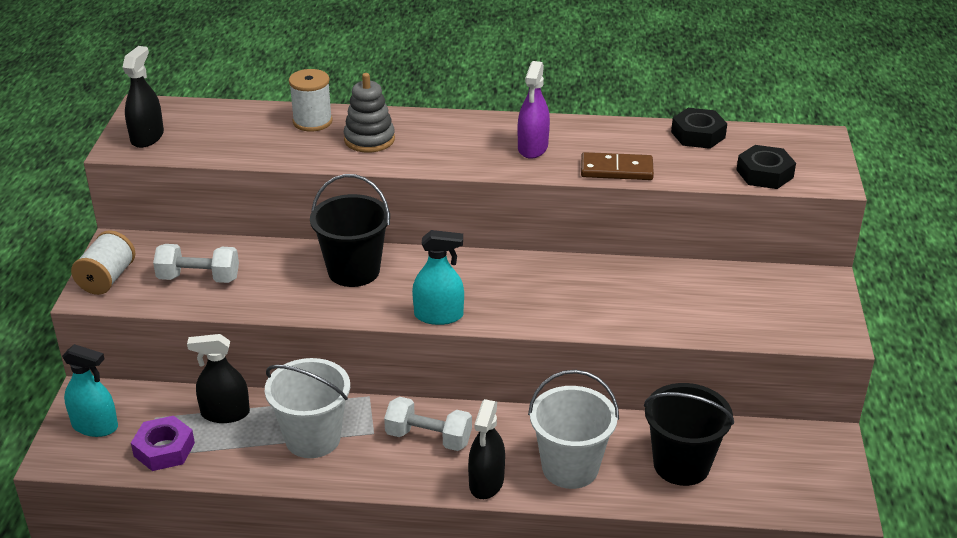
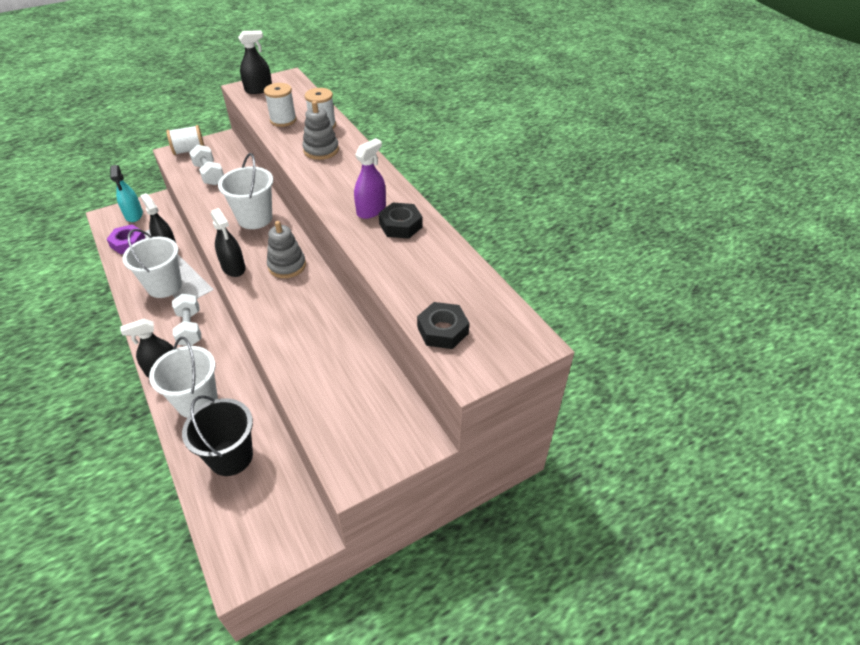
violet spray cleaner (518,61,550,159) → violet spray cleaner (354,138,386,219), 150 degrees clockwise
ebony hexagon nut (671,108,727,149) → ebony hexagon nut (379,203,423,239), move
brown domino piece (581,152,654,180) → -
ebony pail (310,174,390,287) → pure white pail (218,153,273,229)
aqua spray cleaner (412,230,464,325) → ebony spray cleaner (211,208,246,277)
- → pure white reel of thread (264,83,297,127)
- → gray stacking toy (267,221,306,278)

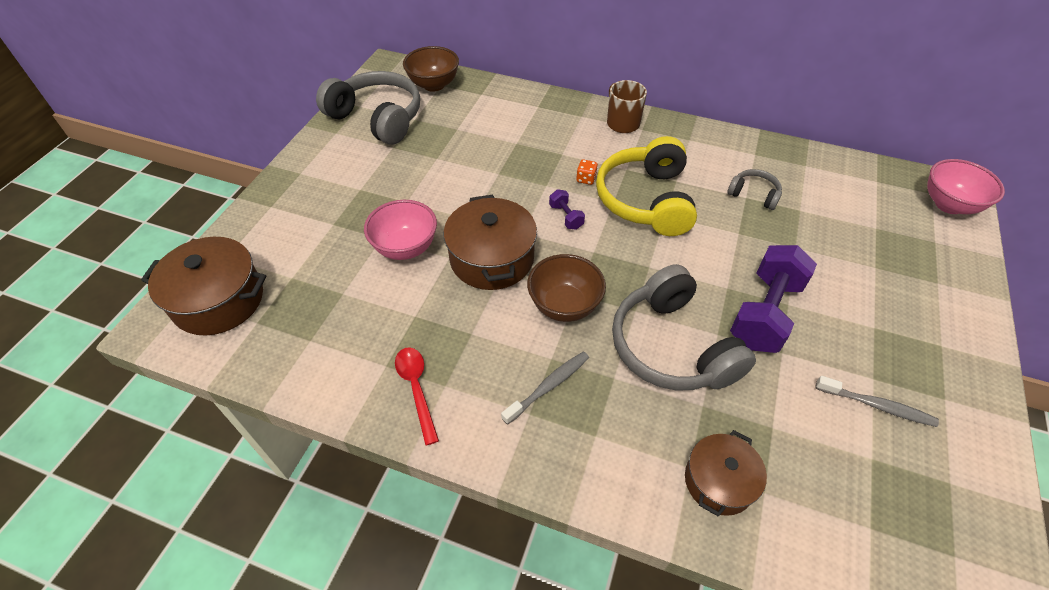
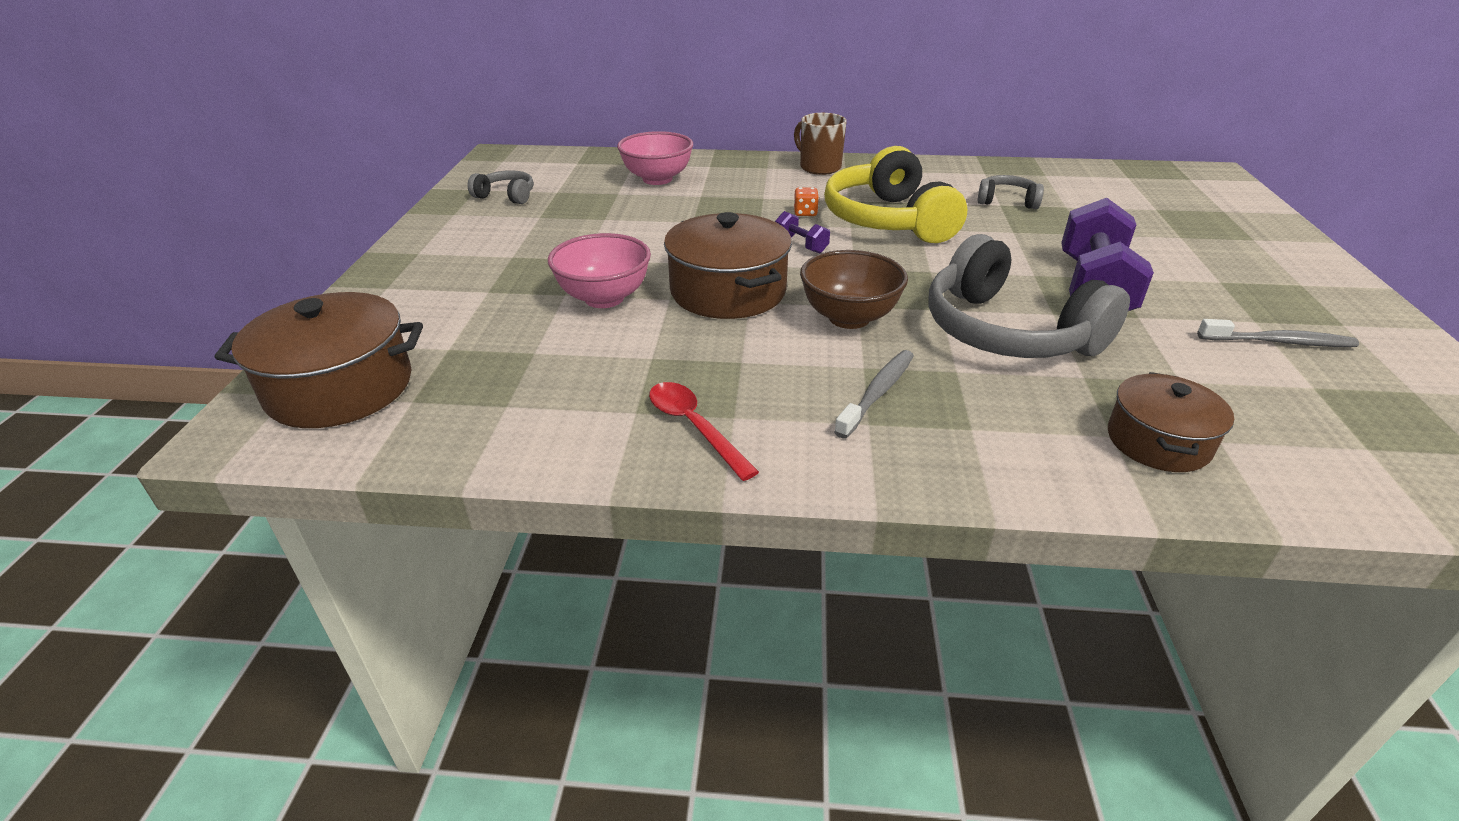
brown serving bowl (403,46,459,92) → -
gray headset (316,71,420,145) → gray headset (468,170,534,204), x0.47
rosy serving bowl (927,159,1005,214) → rosy serving bowl (617,131,693,185), move

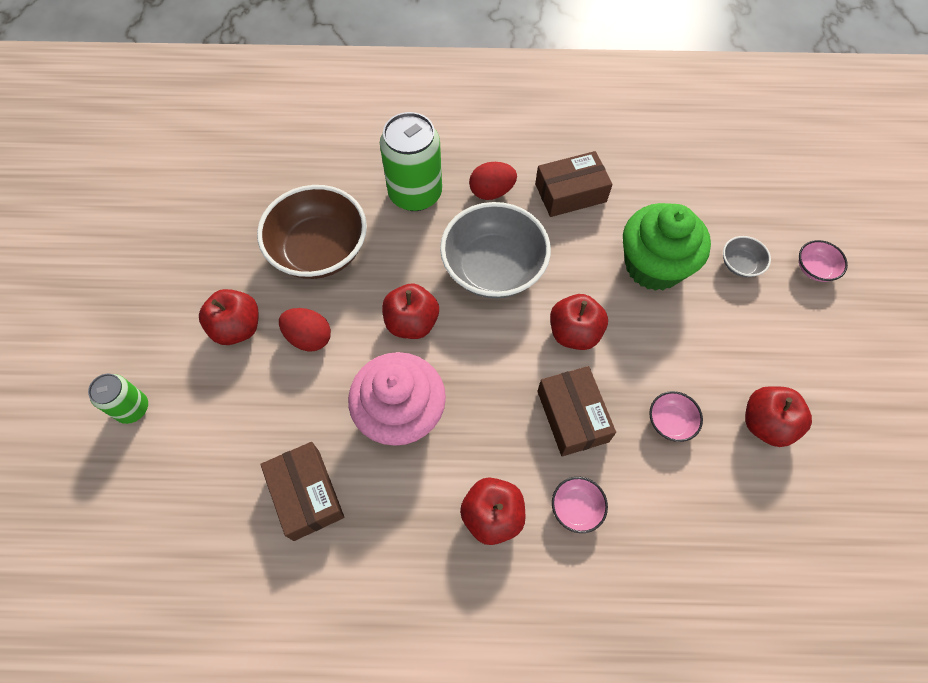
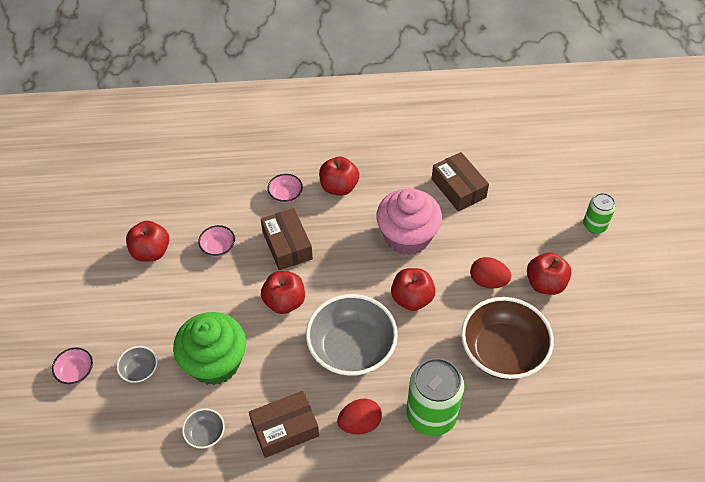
- → gray serving bowl (182,408,225,449)

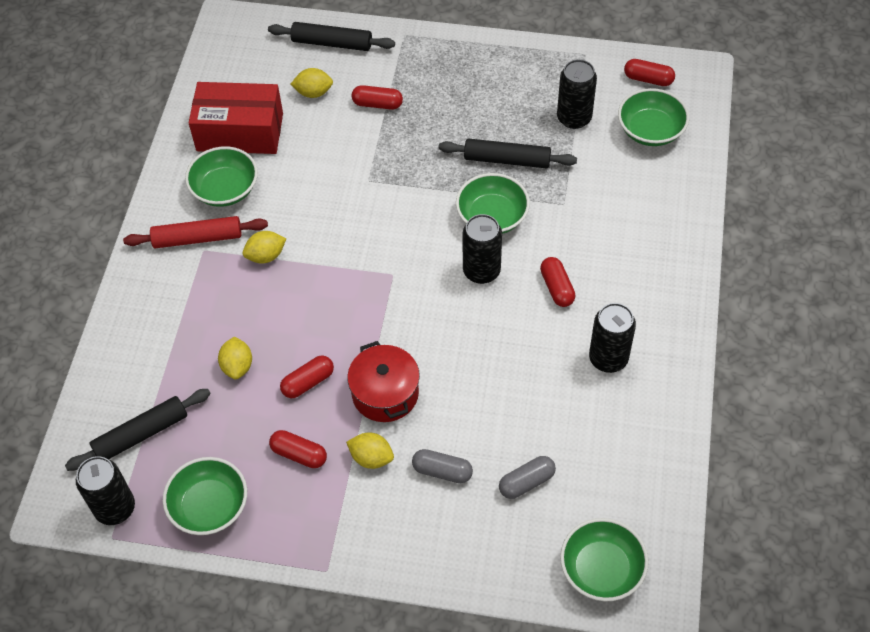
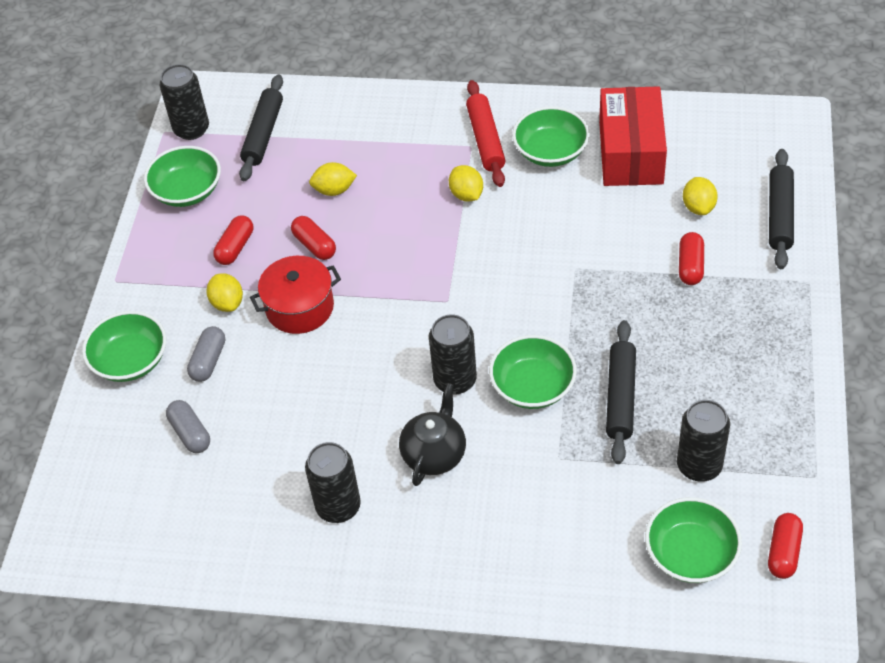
crimson pill shape (540,257,575,307) → ebony china teapot (399,383,466,486)
ebony pastry roller (65,389,211,471) → ebony pastry roller (239,74,283,181), 45 degrees clockwise
golden lemon (346,433,394,469) → golden lemon (207,273,243,312), 45 degrees counterclockwise
emerald serving bowl (560,518,649,601) → emerald serving bowl (82,311,166,382), move

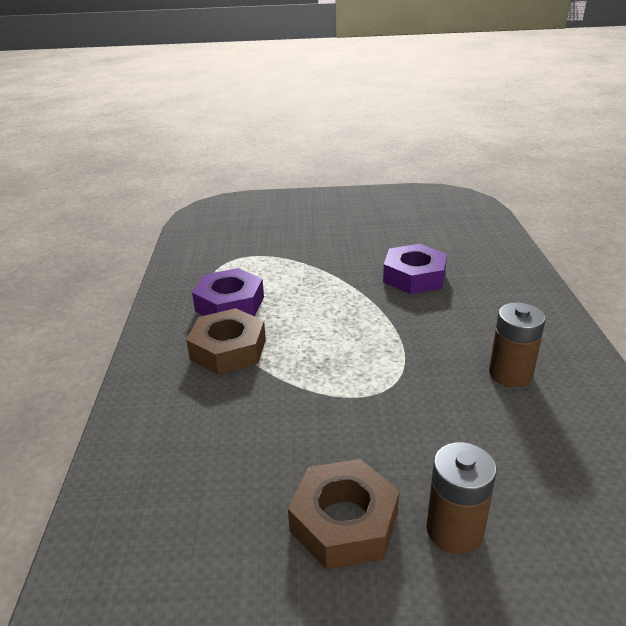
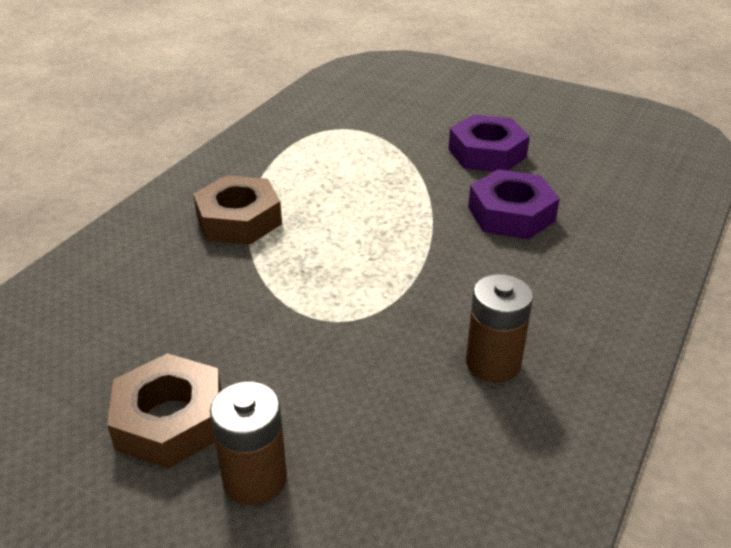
violet hexagon nut (192,268,264,316) → violet hexagon nut (448,115,530,172), move

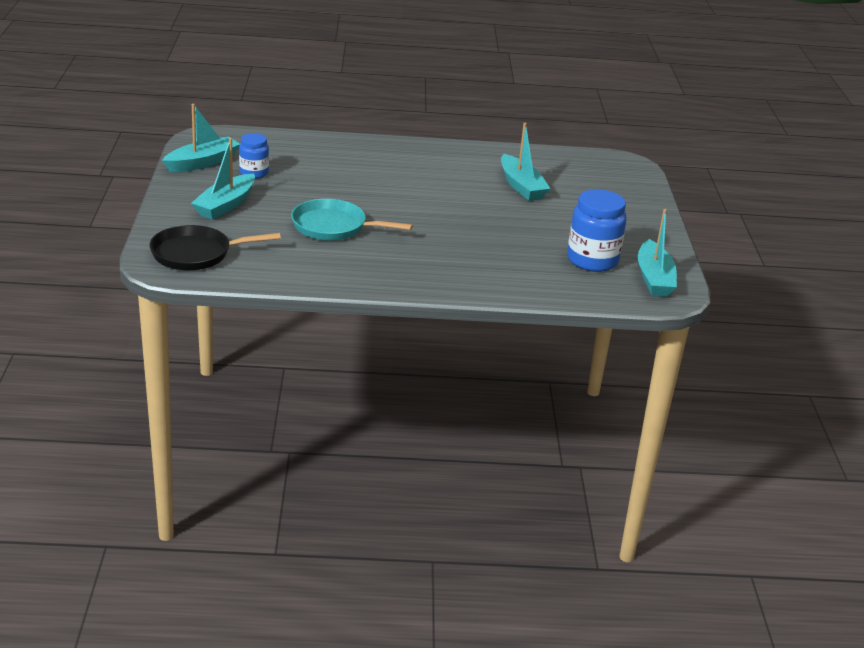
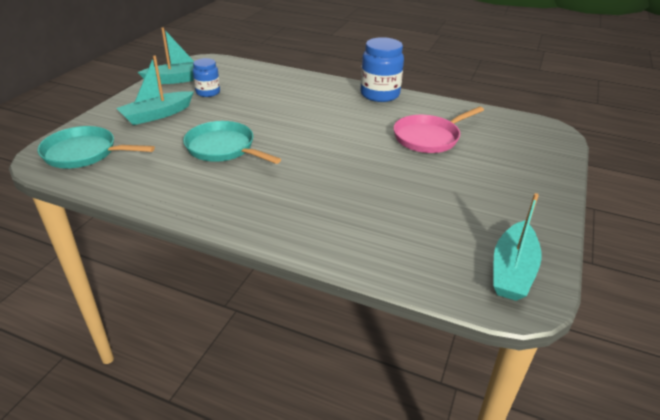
aqua boat (501,123,550,201) → rosy skillet (394,106,484,153)
blue preserve jar (567,189,626,272) → blue preserve jar (360,37,404,102), move
ebony skillet (150,225,281,270) → aqua skillet (38,126,155,168)

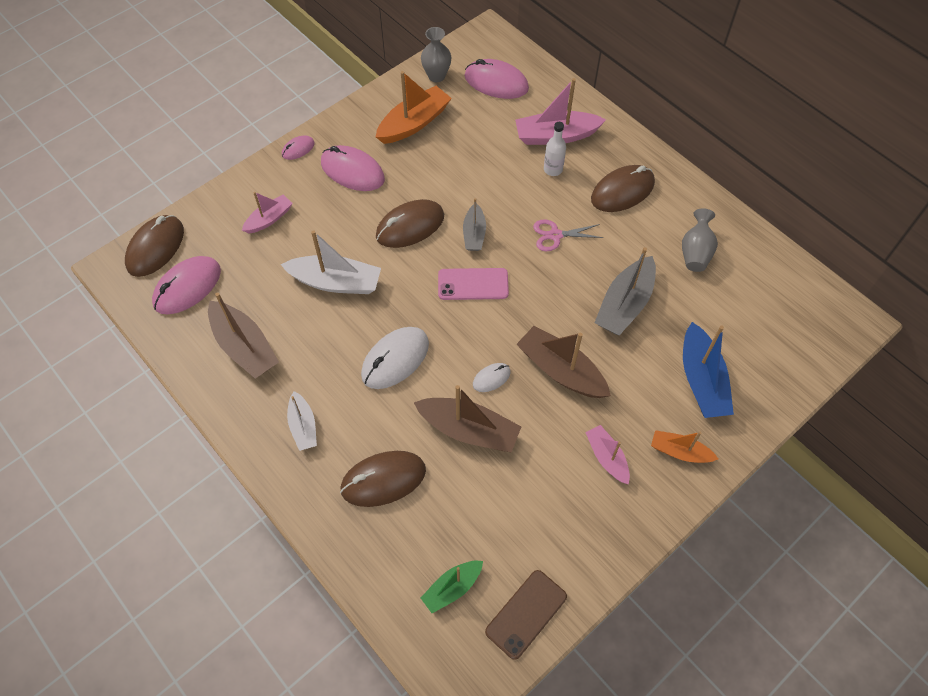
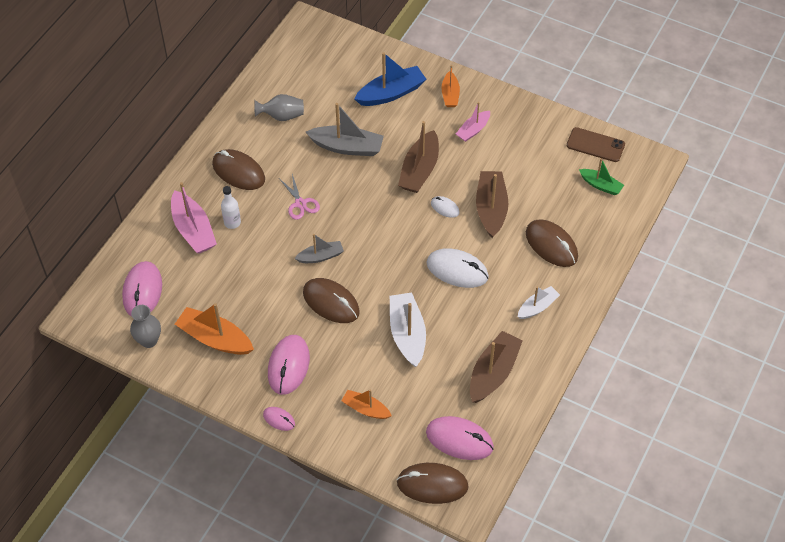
rosy boat (242,192,293,233) → orange boat (341,389,392,419)
rosy phone (438,268,509,300) → -

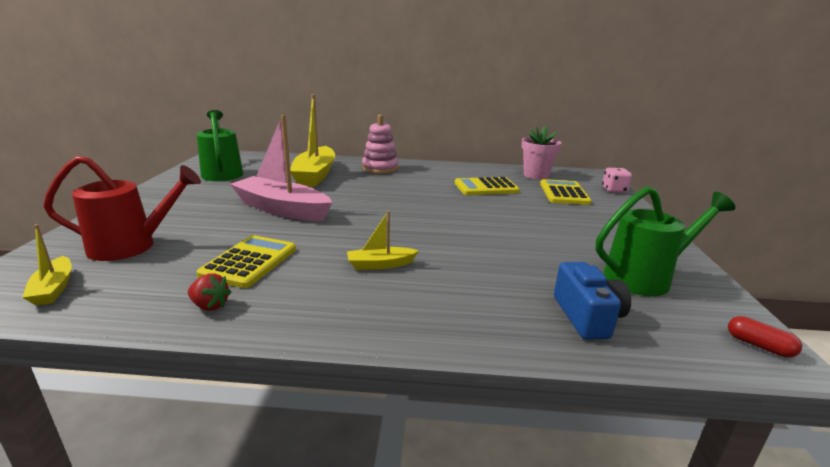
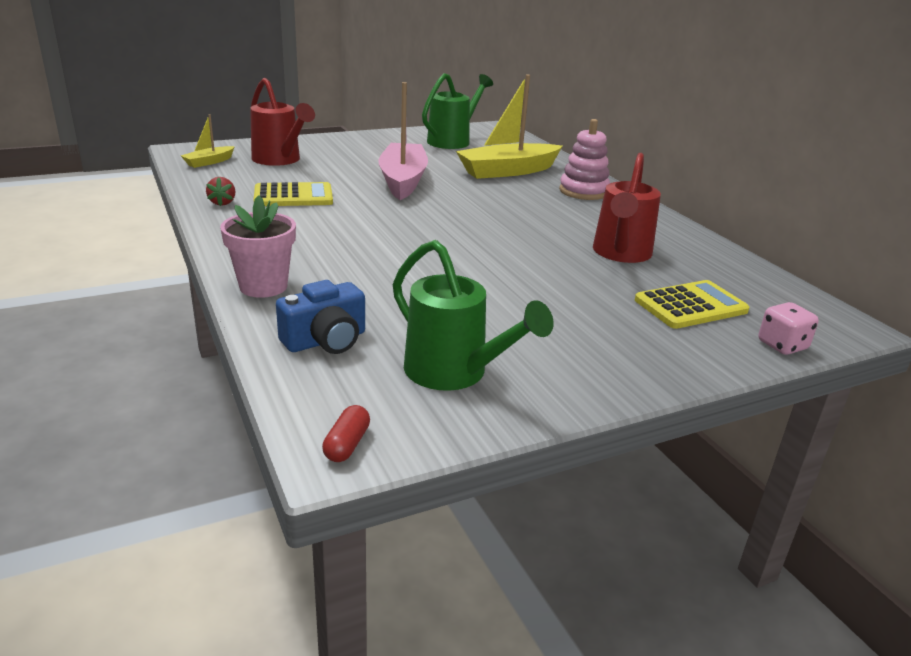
rosy flower pot (522,126,561,179) → rosy flower pot (220,195,296,298), move
golden pocket calculator (455,177,520,195) → crimson watering can (593,153,661,263)
golden boat (347,211,419,270) → -

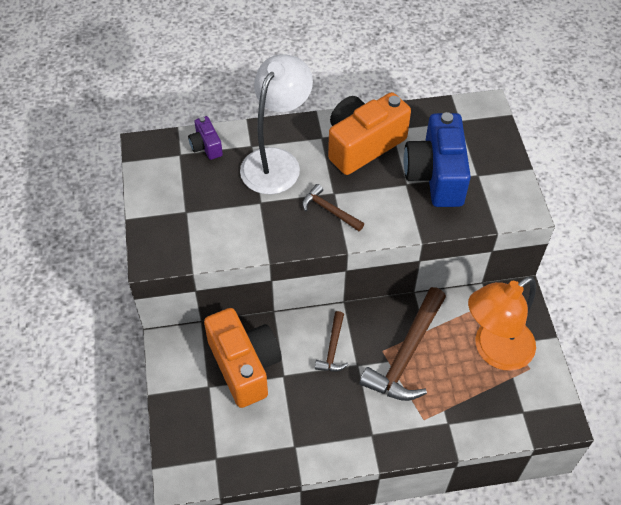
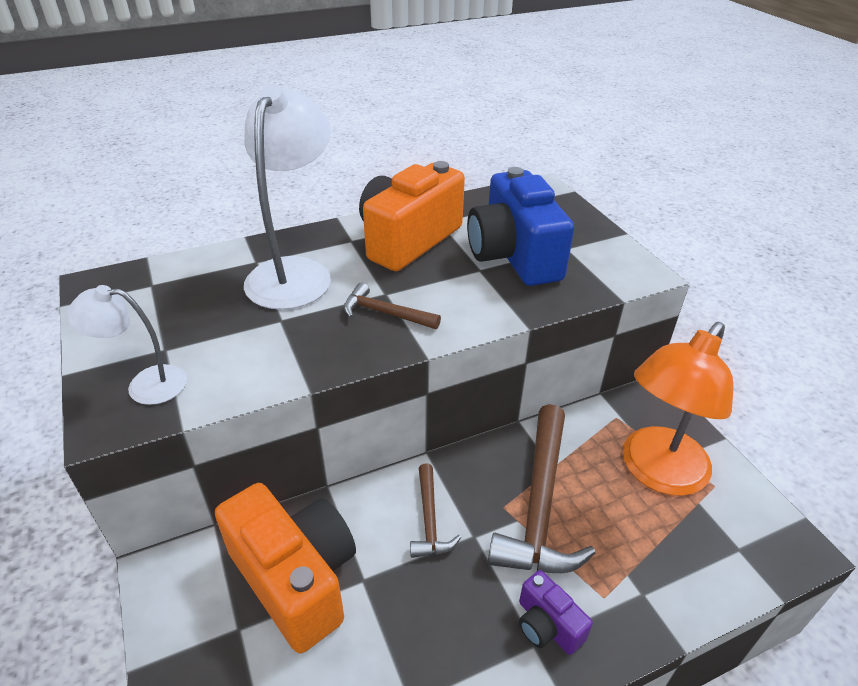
violet camera (188,116,223,160) → violet camera (519,570,593,655), move
- → pure white reading lamp (66,285,187,405)

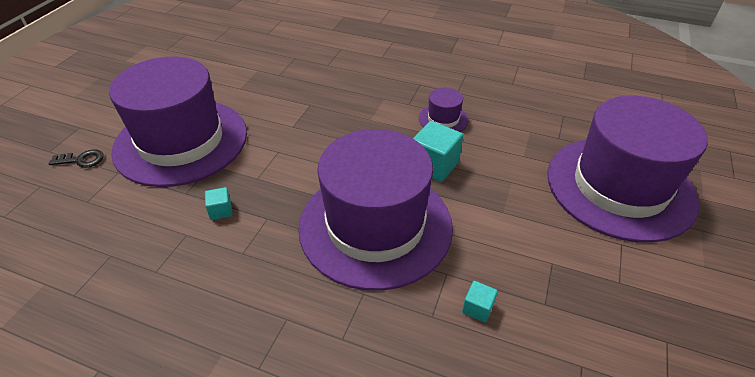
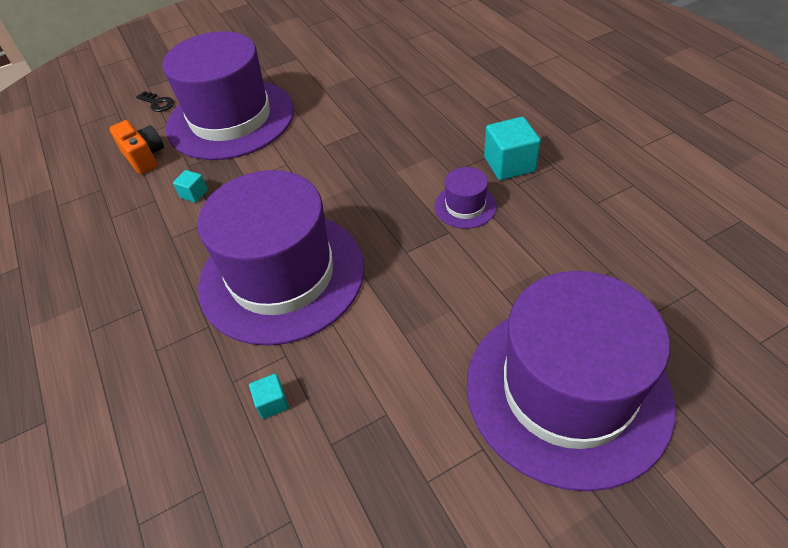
aqua block (413,121,463,182) → aqua block (484,117,541,180), move
- → orange camera (109,120,164,174)

